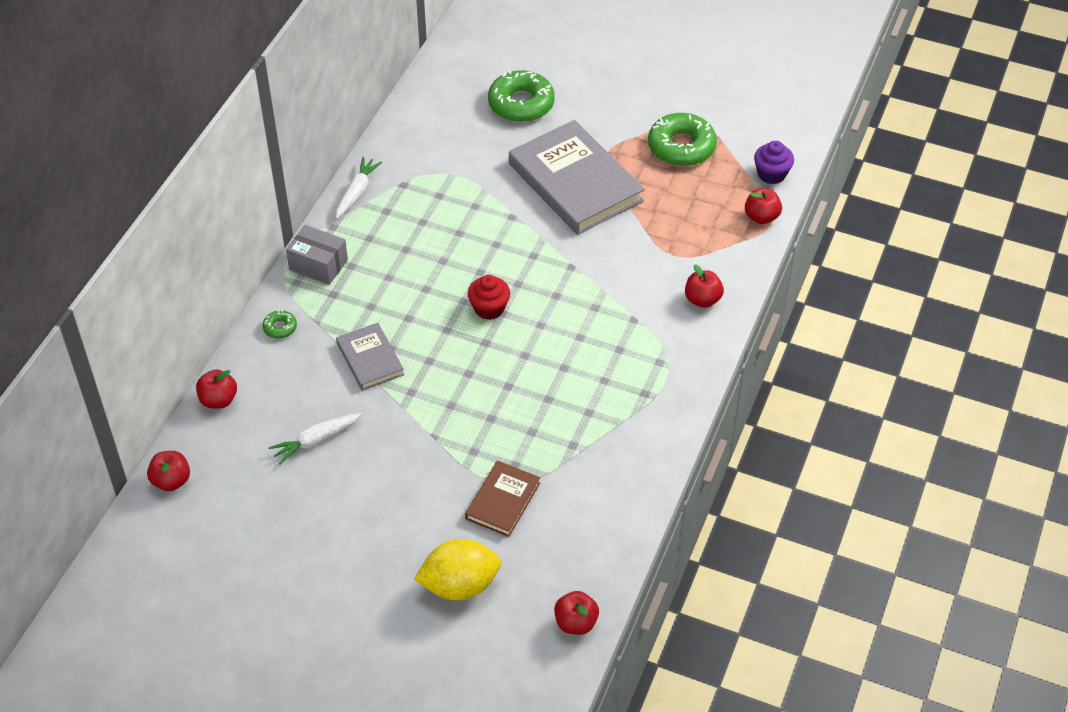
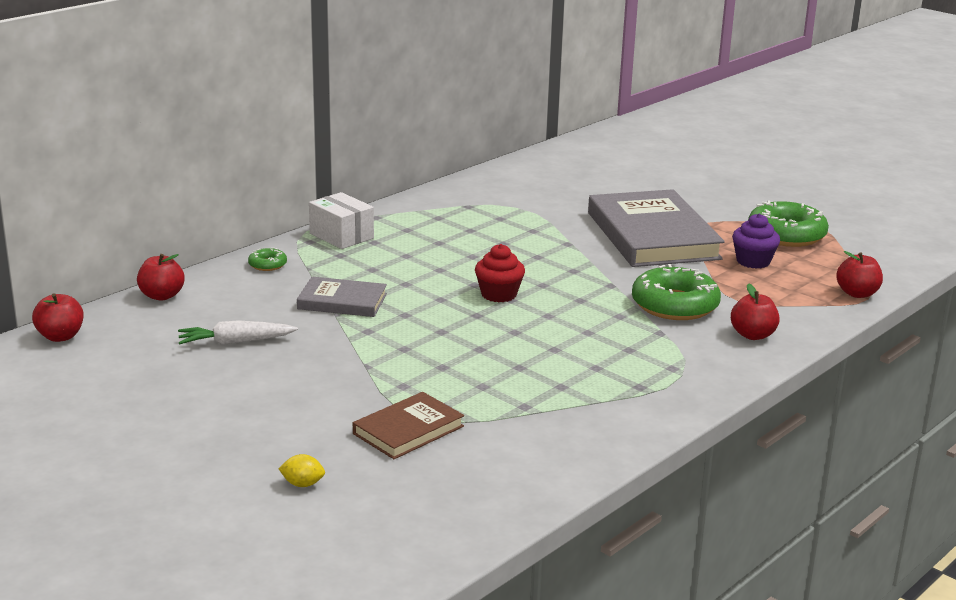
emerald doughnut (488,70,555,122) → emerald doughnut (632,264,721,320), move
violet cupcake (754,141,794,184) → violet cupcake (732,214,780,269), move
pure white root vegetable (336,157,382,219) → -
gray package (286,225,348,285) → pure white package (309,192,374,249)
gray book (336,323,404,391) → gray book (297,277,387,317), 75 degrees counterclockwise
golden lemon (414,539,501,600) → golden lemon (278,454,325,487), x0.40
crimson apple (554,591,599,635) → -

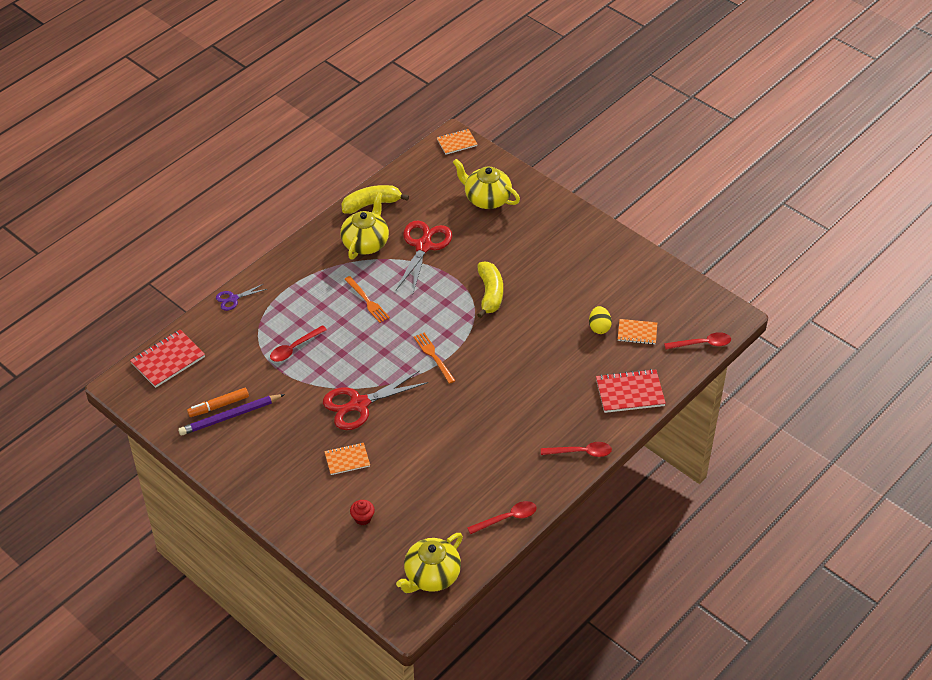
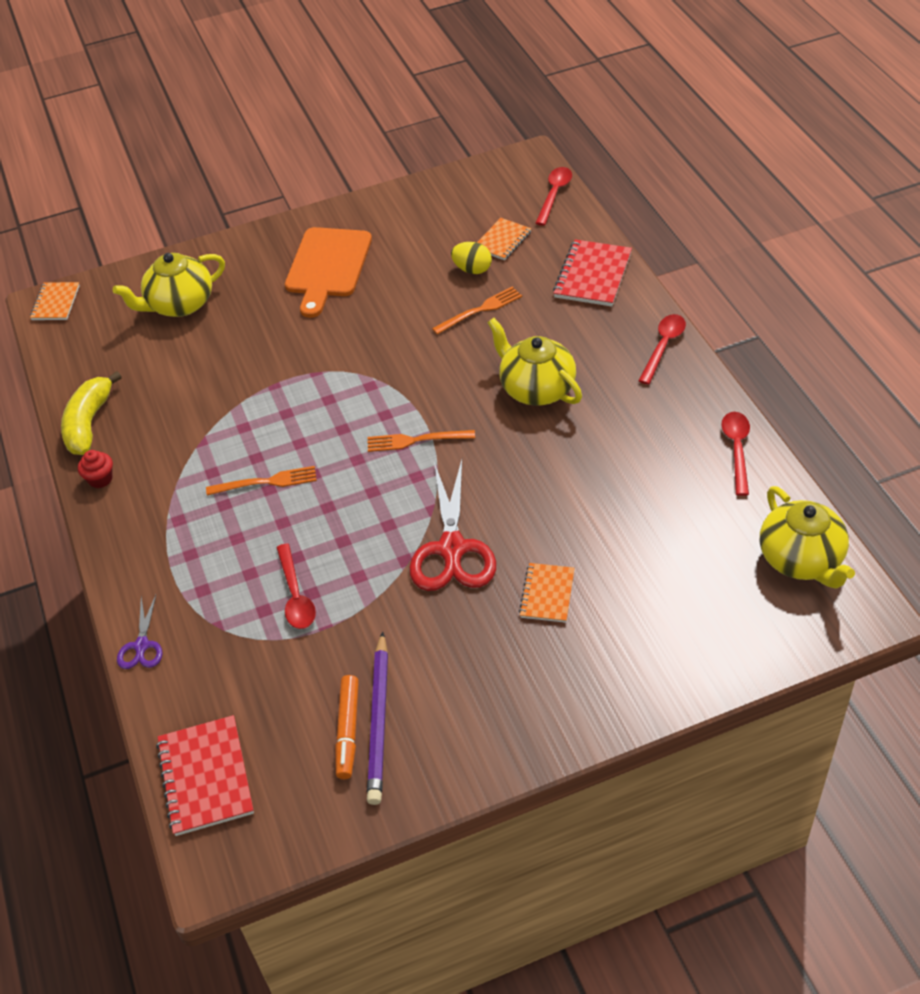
golden china teapot (340,192,389,259) → golden china teapot (487,318,582,406), move
crimson scissors (396,221,452,293) → -
golden toy banana (477,262,503,318) → -
crimson cupcake (350,500,375,525) → crimson cupcake (78,450,113,488), move
- → orange chopping board (285,227,372,318)
- → orange fork (432,286,522,335)

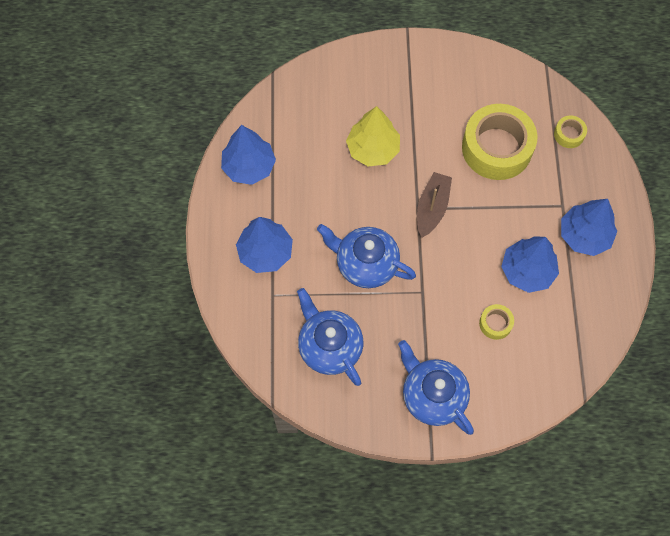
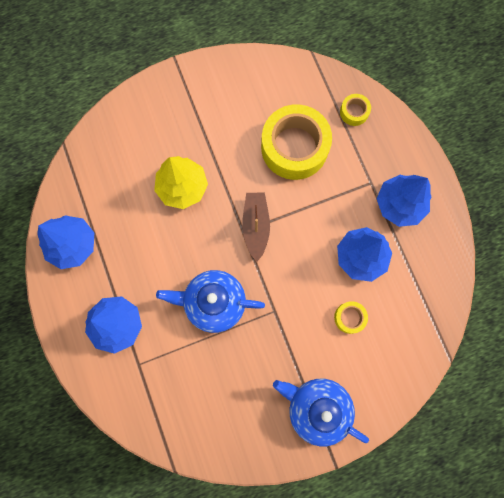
blue china teapot (297,288,363,386) → -

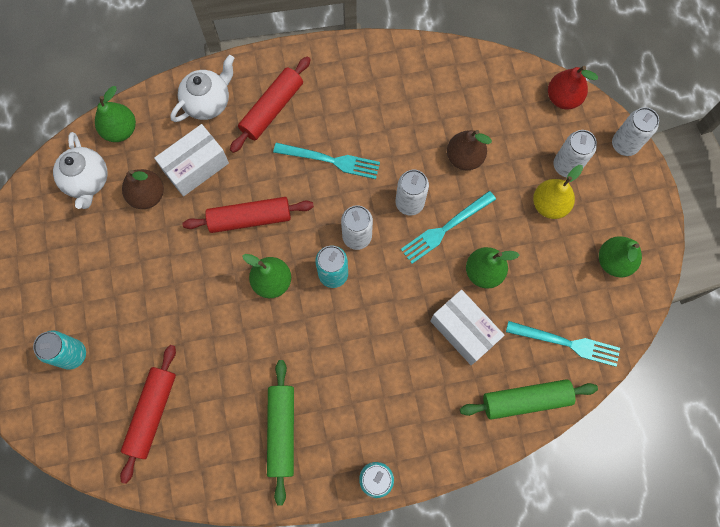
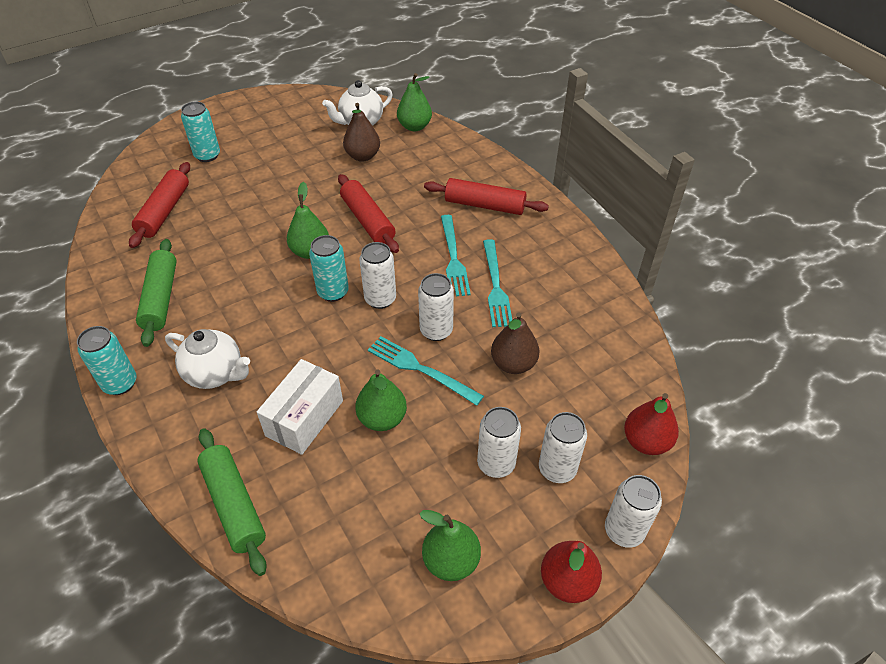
pure white china teapot (170,55,235,122) → pure white china teapot (165,329,250,389), move
pure white package (154,124,229,196) → -
golden pear (533,165,583,219) → pure white can (477,407,521,478)
aqua fork (506,321,620,367) → aqua fork (483,239,512,327), move
crimson pastry roller (120,345,176,484) → crimson pastry roller (129,162,190,248), 75 degrees counterclockwise
emerald pastry roller (267,360,294,505) → emerald pastry roller (136,239,177,347), 75 degrees counterclockwise
- → crimson pear (541,541,602,603)

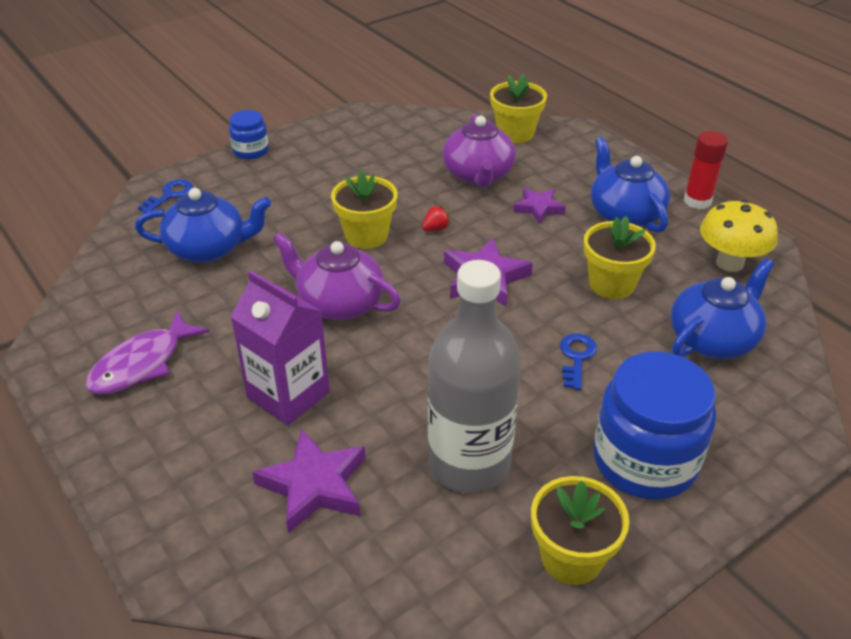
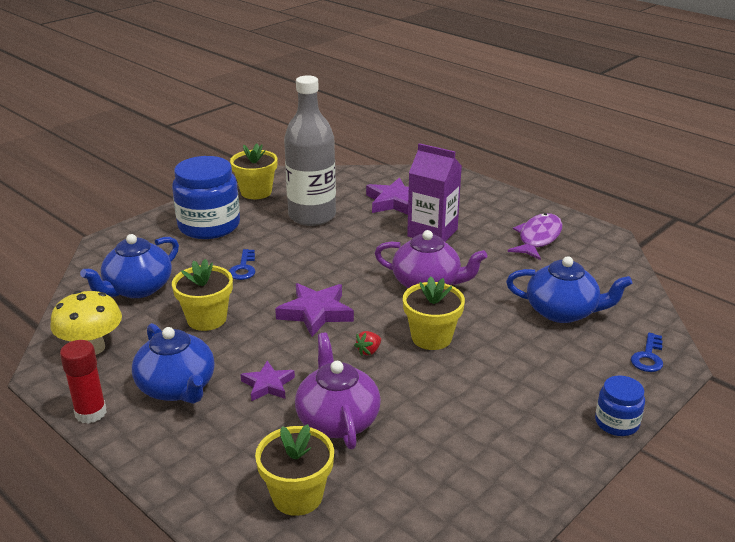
blue china teapot (135,188,271,263) → blue china teapot (506,256,632,323), 150 degrees counterclockwise

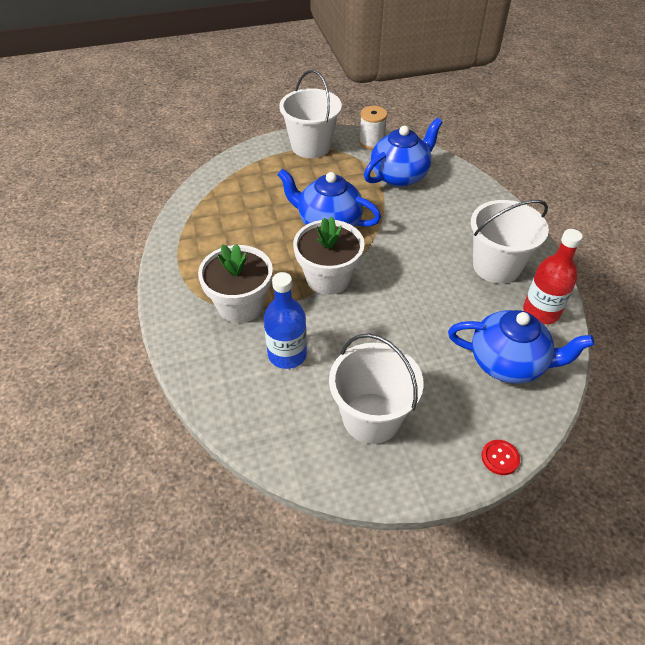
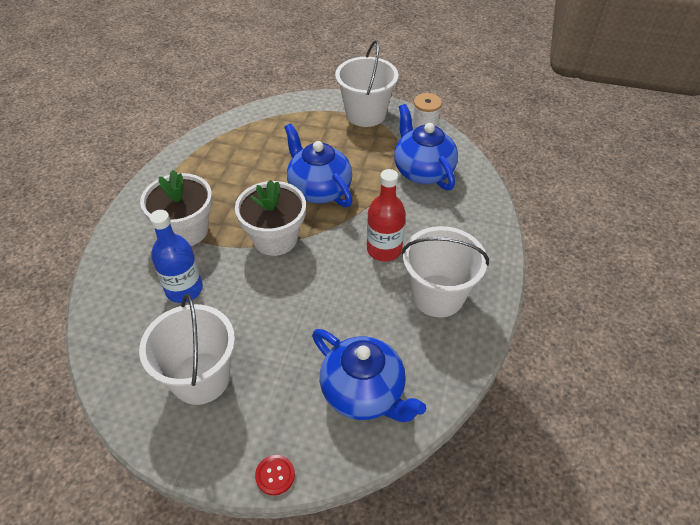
blue china teapot (364,118,443,187) → blue china teapot (394,104,458,190), 105 degrees counterclockwise
crimson drink bottle (523,229,583,324) → crimson drink bottle (367,169,406,261), move

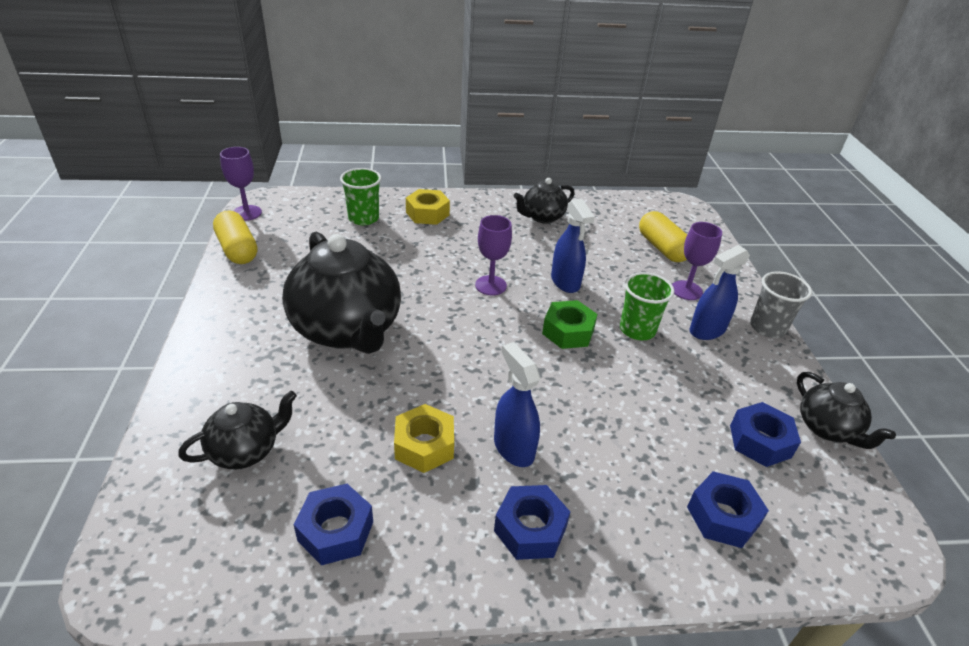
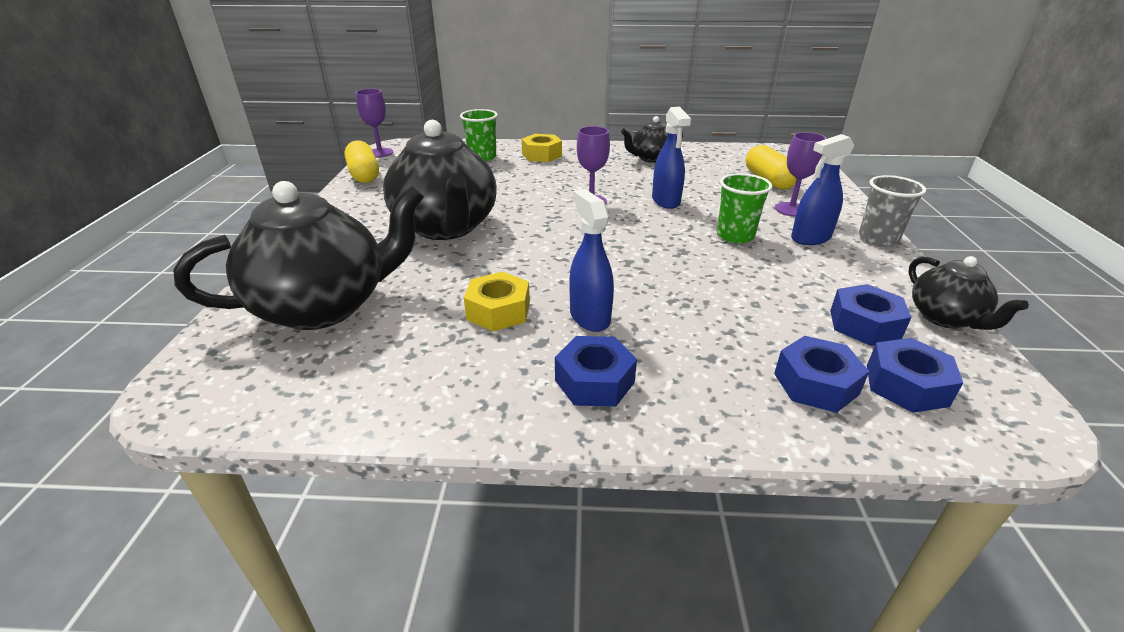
emerald hexagon nut (542,300,598,349) → -
ebony china teapot (178,391,297,469) → ebony china teapot (173,181,424,330), x1.97
blue hexagon nut (294,484,373,565) → blue hexagon nut (867,338,963,413), move

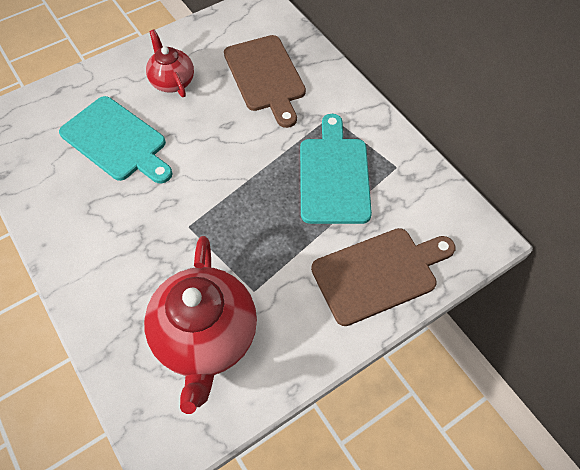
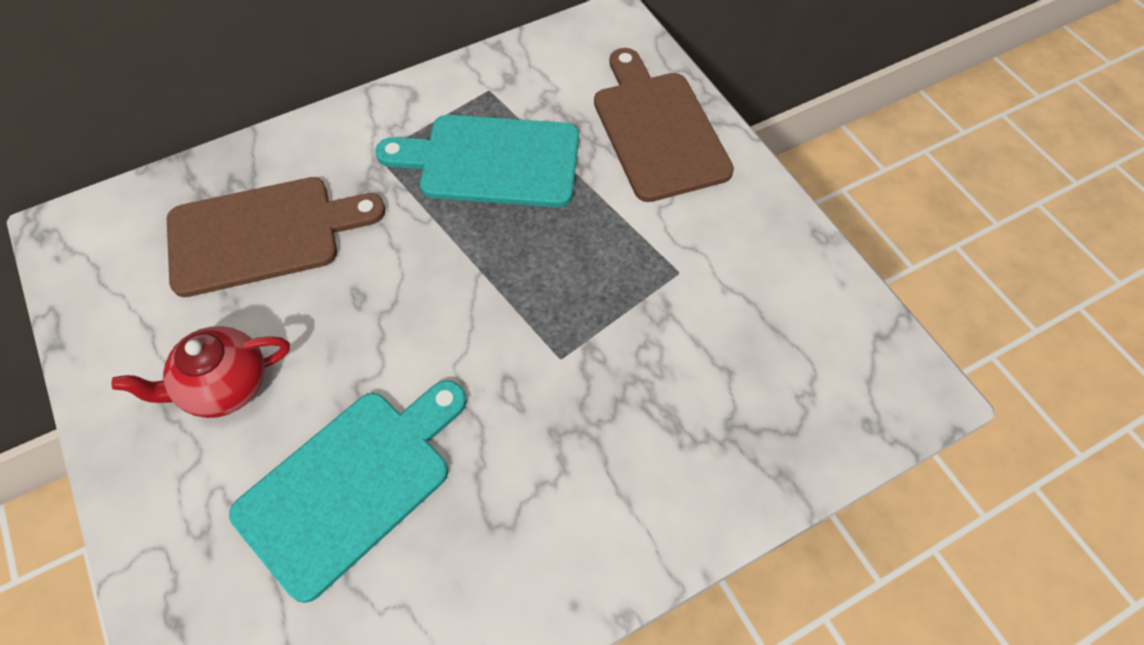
crimson china teapot (144,236,257,414) → -

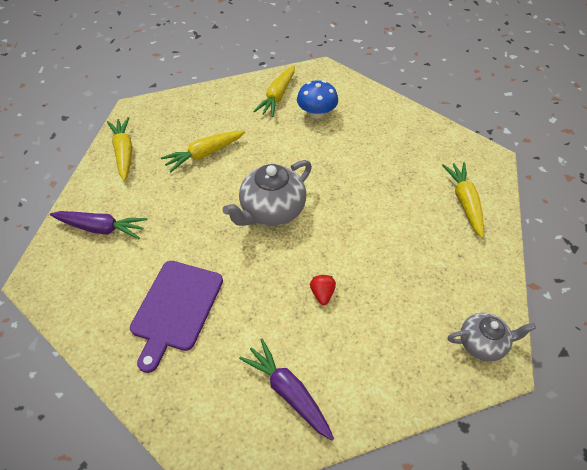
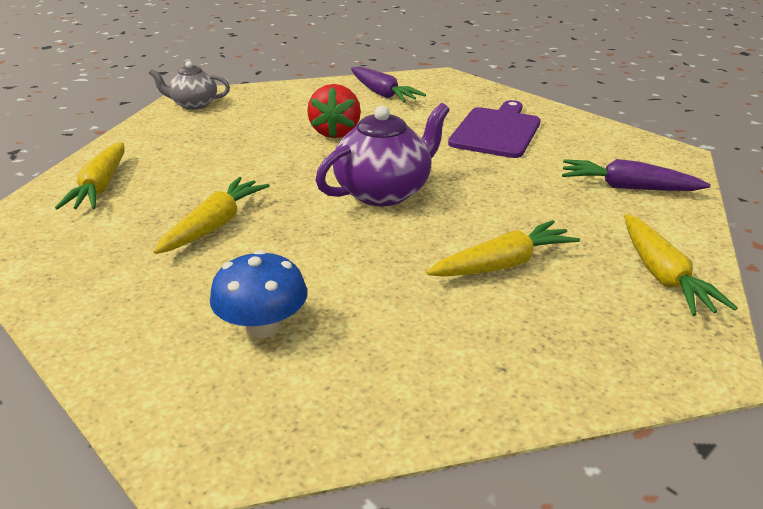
golden root vegetable (253,66,295,117) → golden root vegetable (153,177,270,254), move
gray china teapot (223,160,312,226) → violet china teapot (315,103,449,206)
crimson strawberry (310,275,336,305) → crimson strawberry (307,84,361,138), x1.82

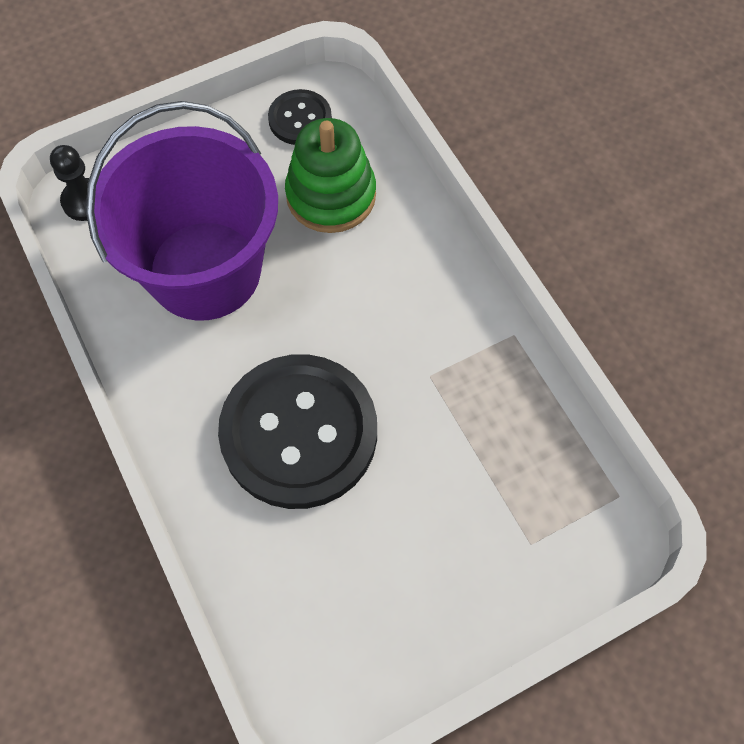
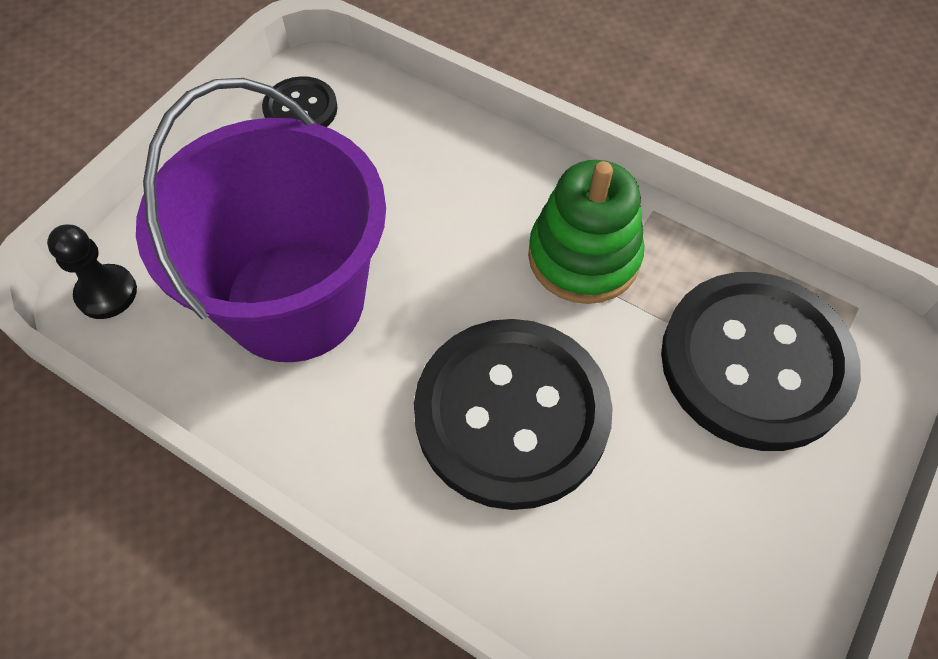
emerald stacking toy (285,118,376,233) → emerald stacking toy (528,160,644,304), move
- → ebony button (661,272,861,451)

